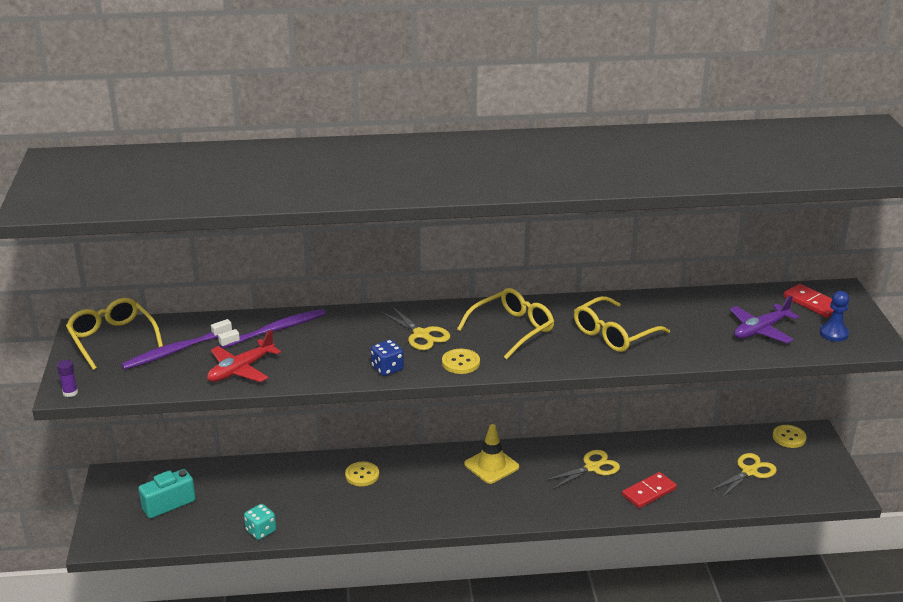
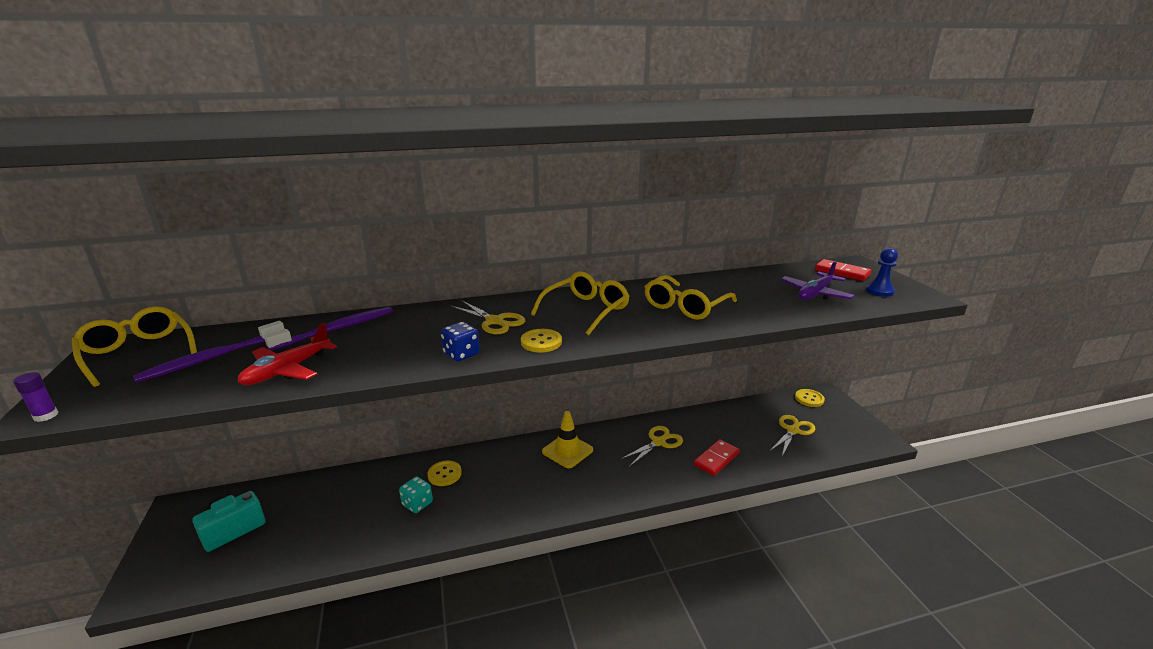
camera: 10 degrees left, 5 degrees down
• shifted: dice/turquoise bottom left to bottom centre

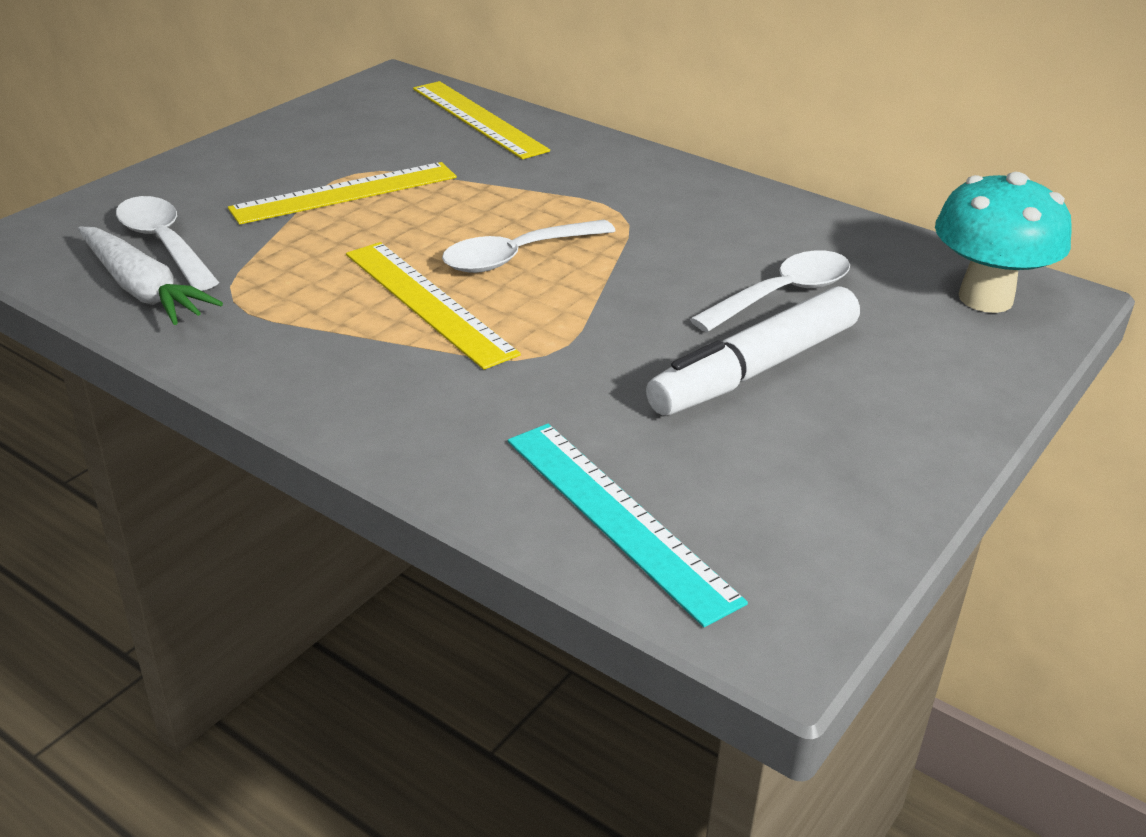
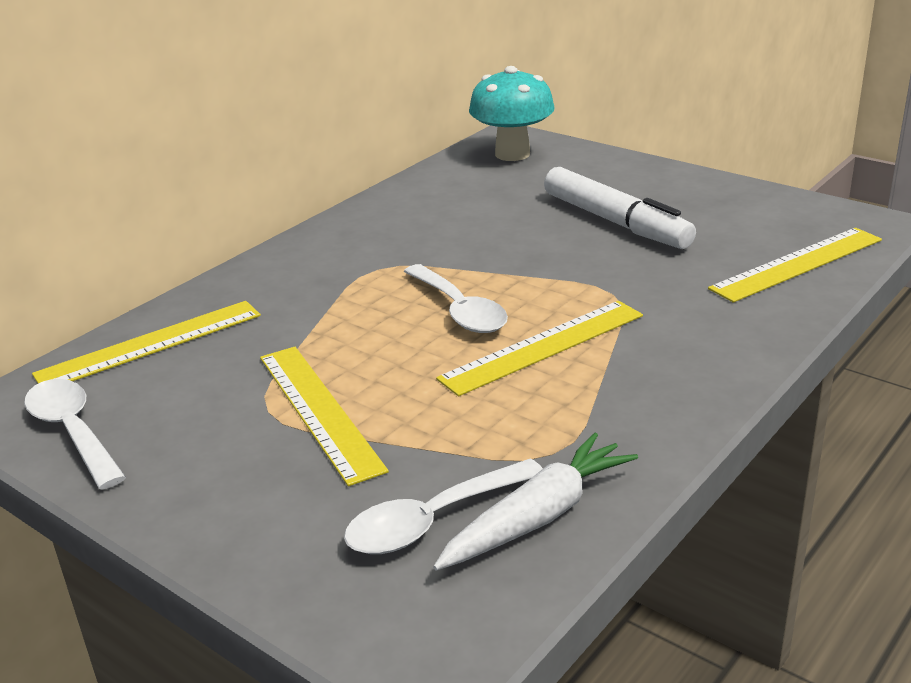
camera: 85 degrees left, 5 degrees down
• shifted: tablespoon/pure white (no. 3 from left in the first image) middle right to tablespoon/pure white (no. 1 from left) middle left
• repainted: straightedge/turquoise centre to straightedge/bright yellow (no. 4 from left) middle right

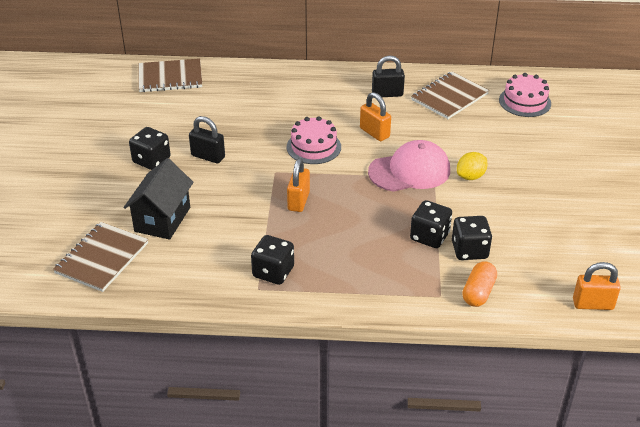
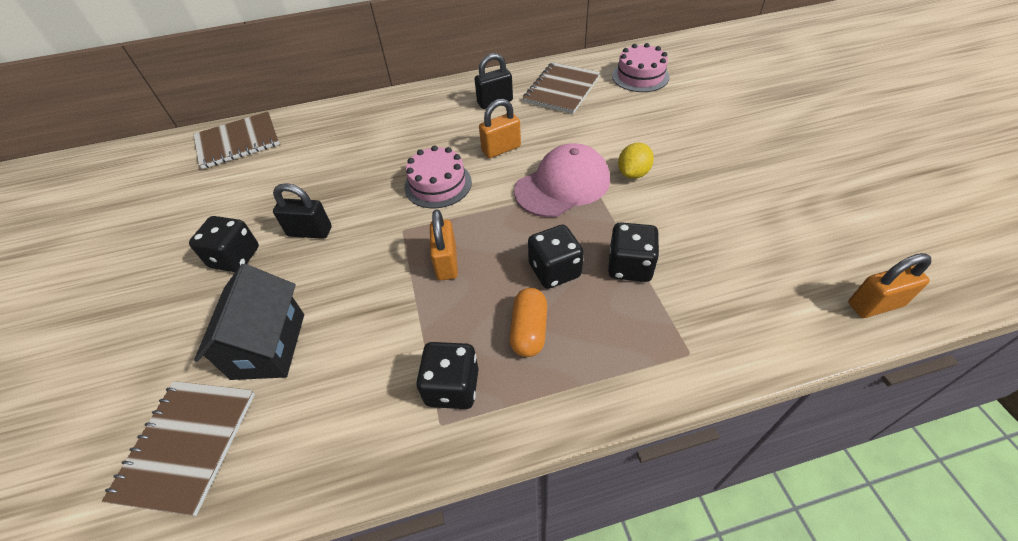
camera: 15 degrees left, 10 degrees up
• rotated: padlock/orange (no. 2 from left) top centre = top centre 60 degrees counterclockwise
• shifted: dice/jet-black (no. 4 from left in the first image) middle right to dice/jet-black (no. 3 from left) centre
• shifted: pill/orange middle right to centre

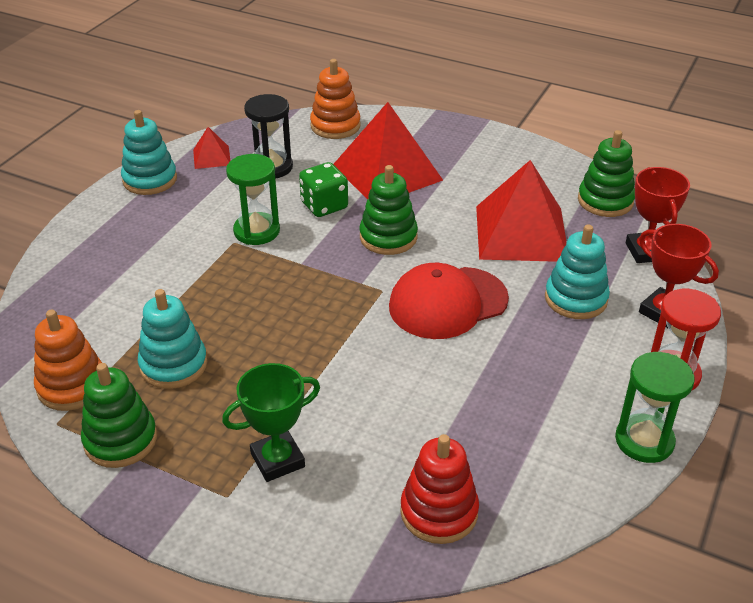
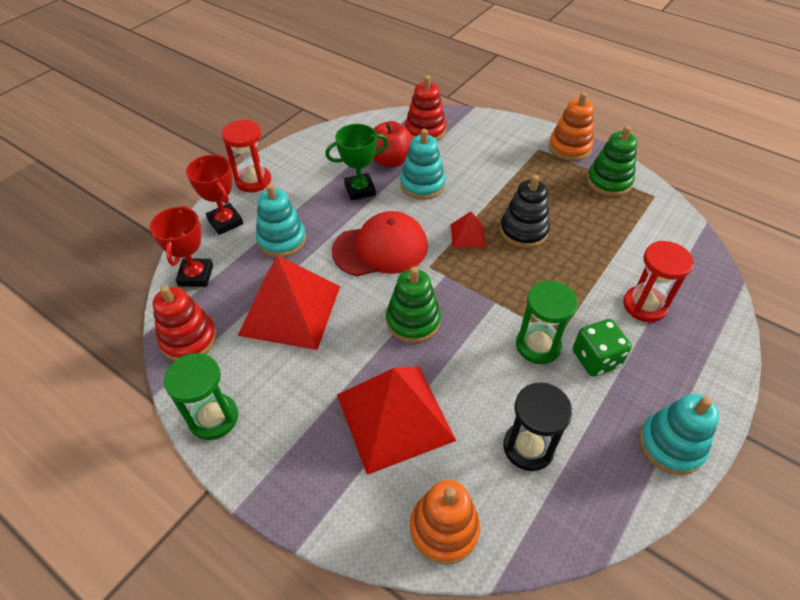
camera: 170 degrees left, 10 degrees up
• shifted: pyramid/crimson (no. 1 from left in the first image) top left to pyramid/crimson (no. 3 from left) centre
• repainted: ring stacker/green (no. 3 from left) top right to ring stacker/crimson (no. 1 from left) middle left
• shifted: dice/green top centre to middle right
• shifted: ring stacker/turquoise (no. 2 from left) middle left to top centre
• shifted: ring stacker/orange (no. 1 from left in the first image) middle left to ring stacker/orange (no. 2 from left) top right
• shifted: sandglass/green (no. 2 from left in the first image) bottom right to sandglass/green (no. 1 from left) middle left
• shifted: award cup/green bottom centre to top centre
• new: apple fruit/crimson top centre
• new: ring stacker/jet-black centre
• new: sandglass/crimson (no. 2 from left) middle right

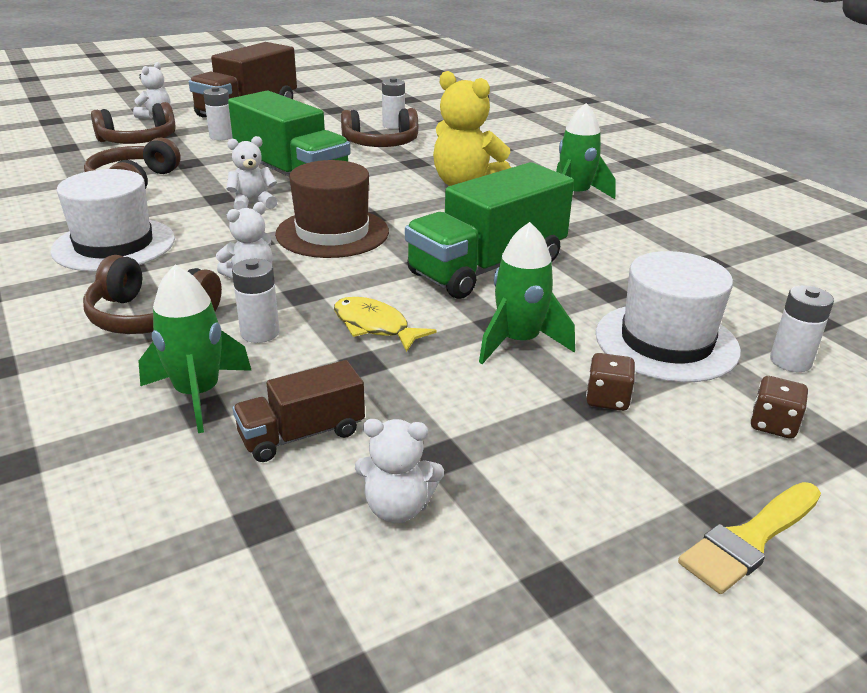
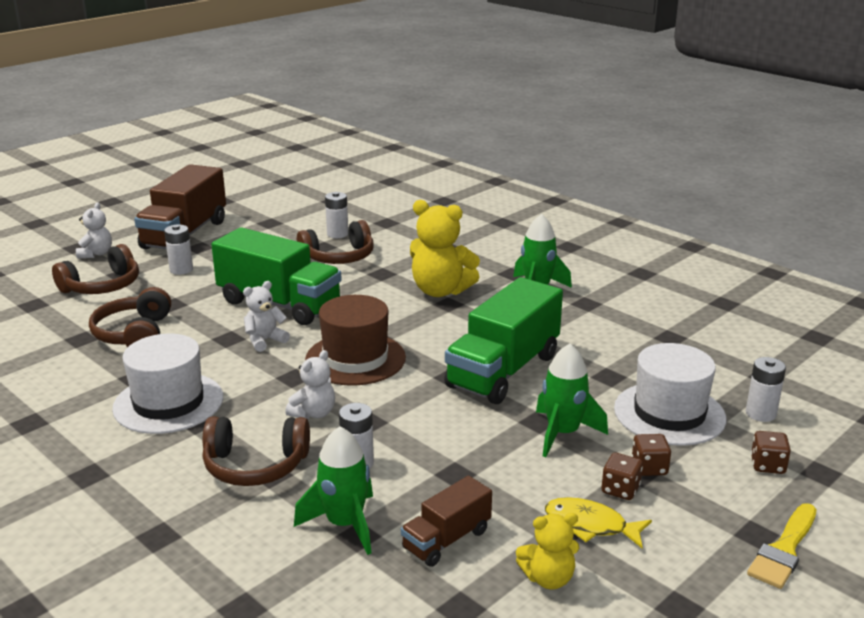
camera: 15 degrees left, 5 degrees down
• shifted: fish figure/bright yellow centre to bottom right
• repainted: teddy bear/pure white (no. 4 from left) bottom centre to teddy bear/bright yellow (no. 2 from left) bottom centre
• new: dice/brown (no. 1 from left) bottom right

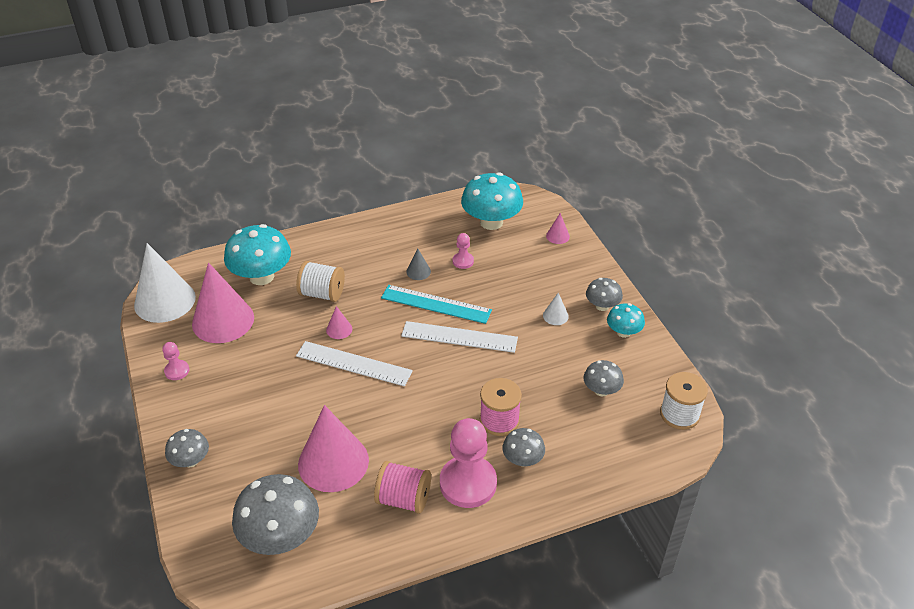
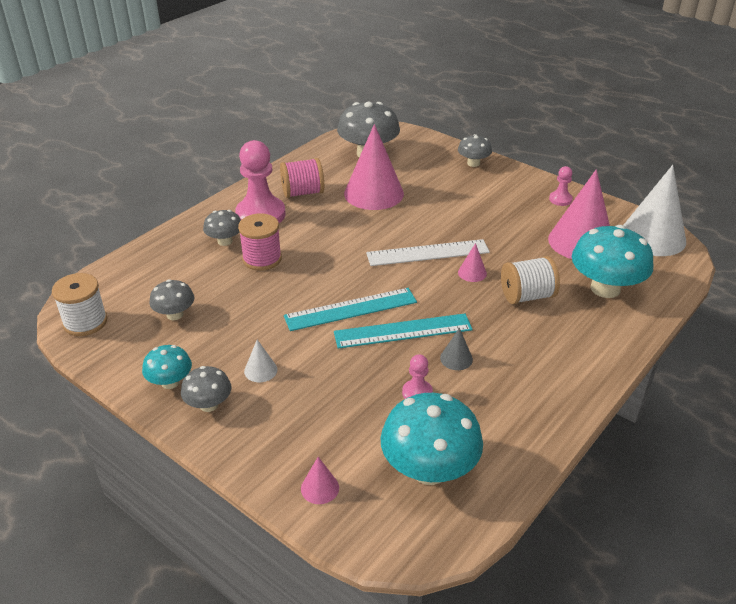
camera: 150 degrees right, 5 degrees down
• repainted: straightedge/pure white (no. 2 from left) centre to straightedge/turquoise (no. 1 from left) centre

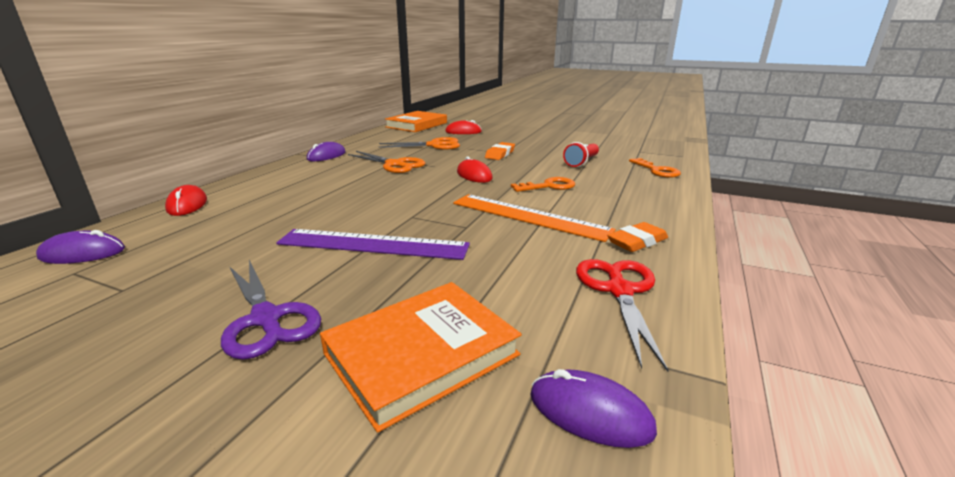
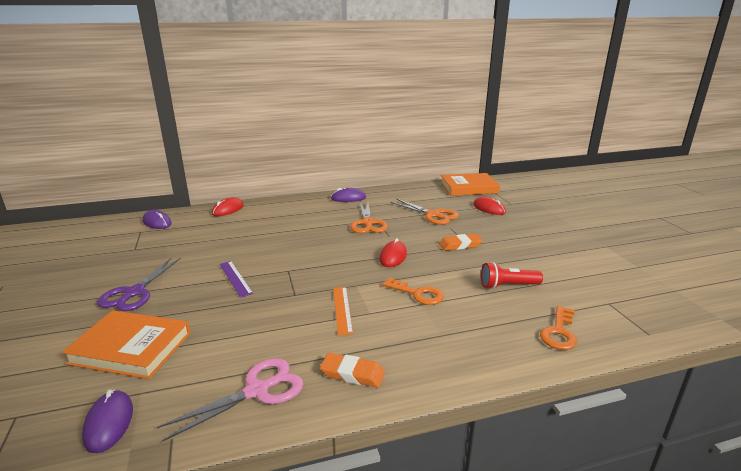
camera: 50 degrees right, 0 degrees up
• scaled: straightedge/orange centre = centre x0.56
• scaled: straightedge/royal purple centre = middle left x0.56
• repainted: shears/crimson centre to shears/rosy bottom left

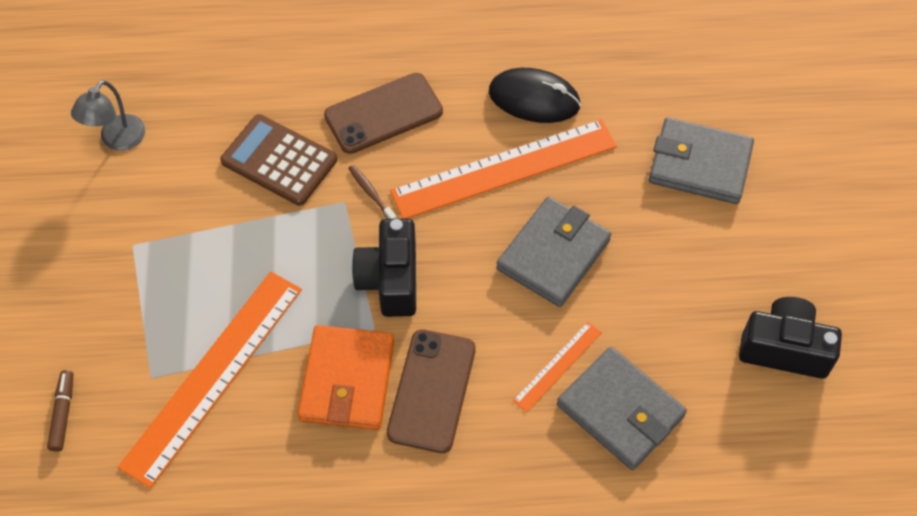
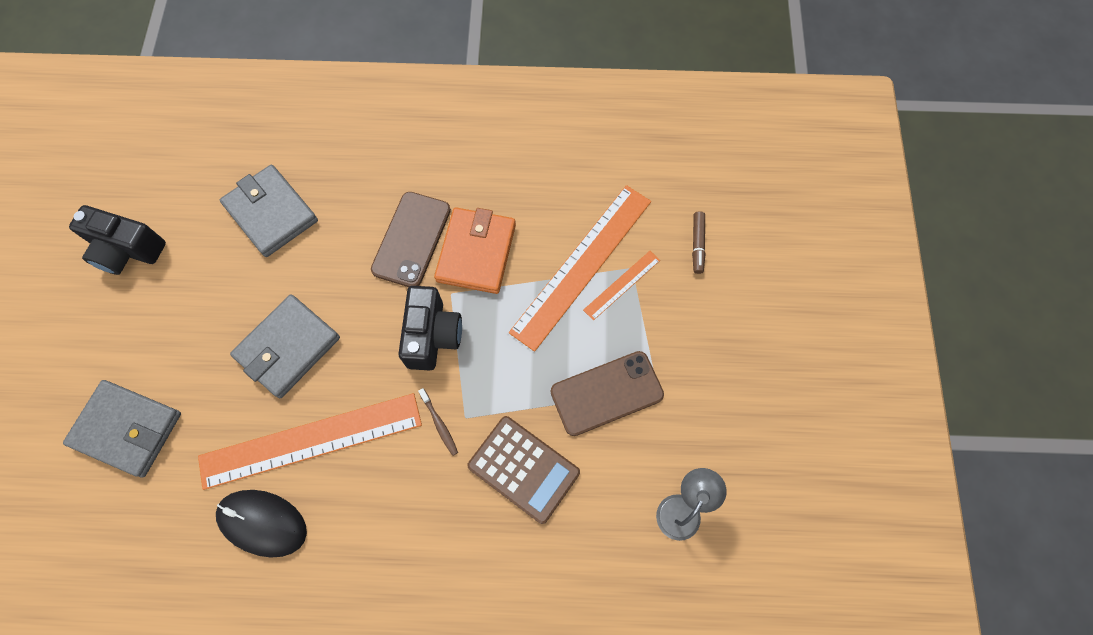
camera: 175 degrees left, 10 degrees up
• shifted: smartphone/brown (no. 1 from left in the first image) top centre to smartphone/brown (no. 2 from left) centre
• shifted: straightedge/orange (no. 3 from left) bottom centre to centre

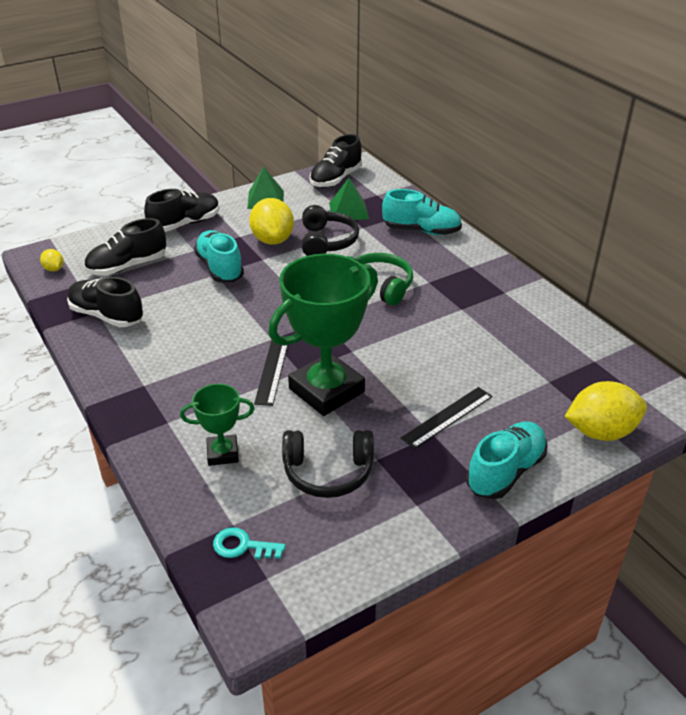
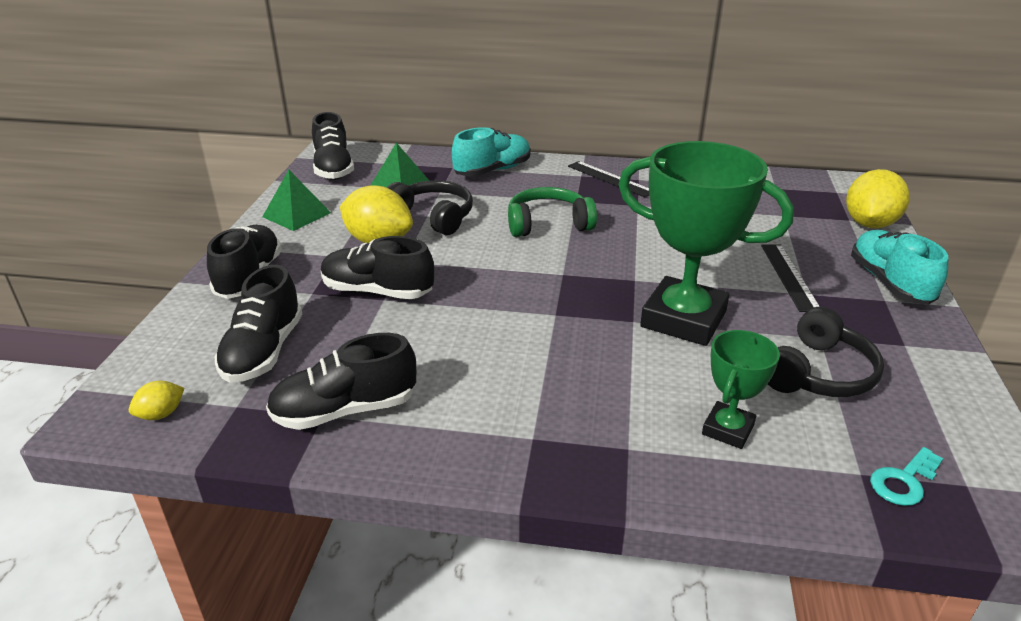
camera: 50 degrees left, 5 degrees down
• repainted: shoe/turquoise (no. 1 from left) middle left to shoe/jet-black (no. 5 from left) centre
• rotated: toy lemon/bright yellow (no. 1 from left) middle left = middle left 45 degrees counterclockwise
• rotated: award cup/green (no. 2 from left in the first image) centre = middle right 60 degrees counterclockwise
• shifted: straightedge/jet-black (no. 1 from left) centre to top centre

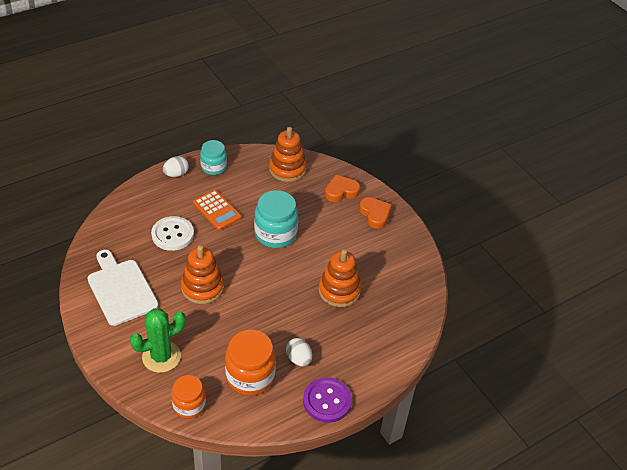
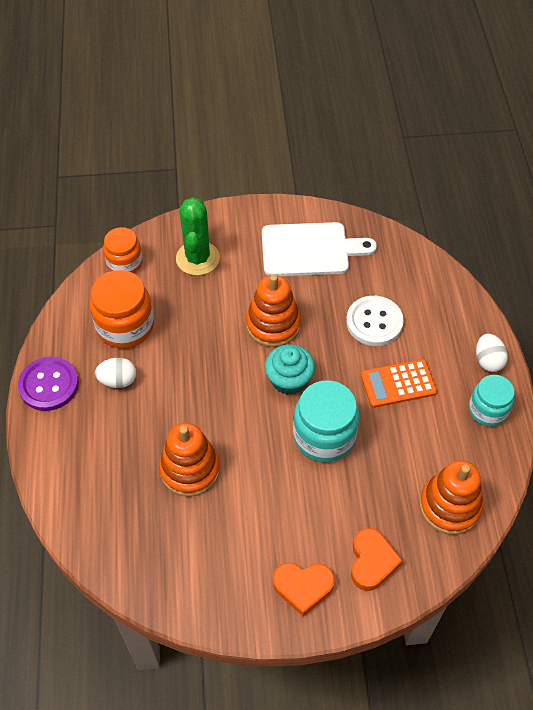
camera: 120 degrees right, 10 degrees up
• new: muffin/turquoise centre

